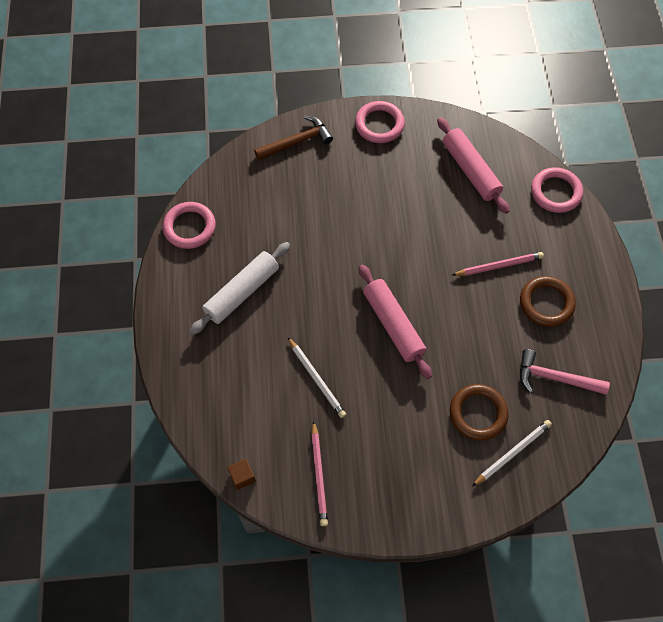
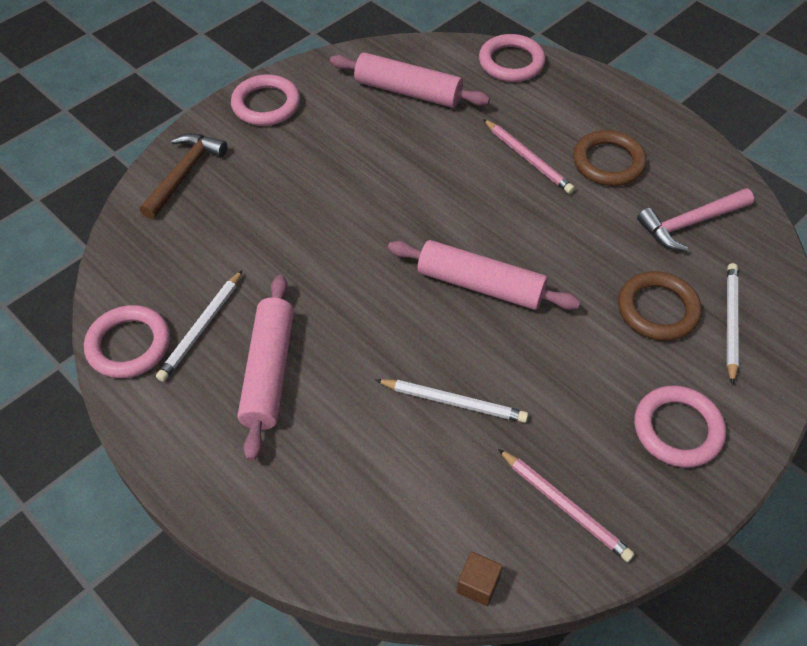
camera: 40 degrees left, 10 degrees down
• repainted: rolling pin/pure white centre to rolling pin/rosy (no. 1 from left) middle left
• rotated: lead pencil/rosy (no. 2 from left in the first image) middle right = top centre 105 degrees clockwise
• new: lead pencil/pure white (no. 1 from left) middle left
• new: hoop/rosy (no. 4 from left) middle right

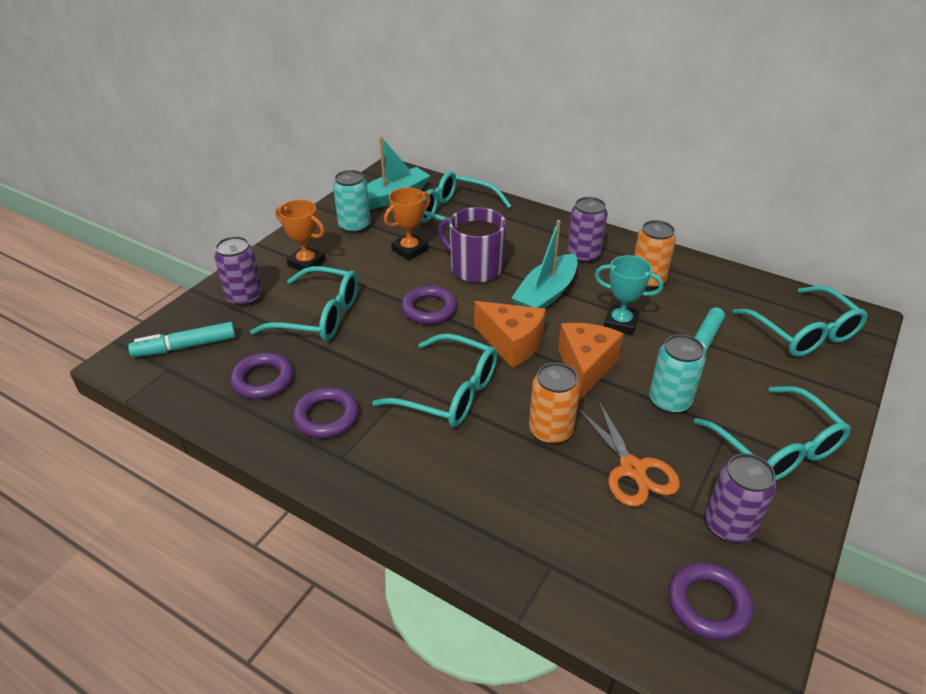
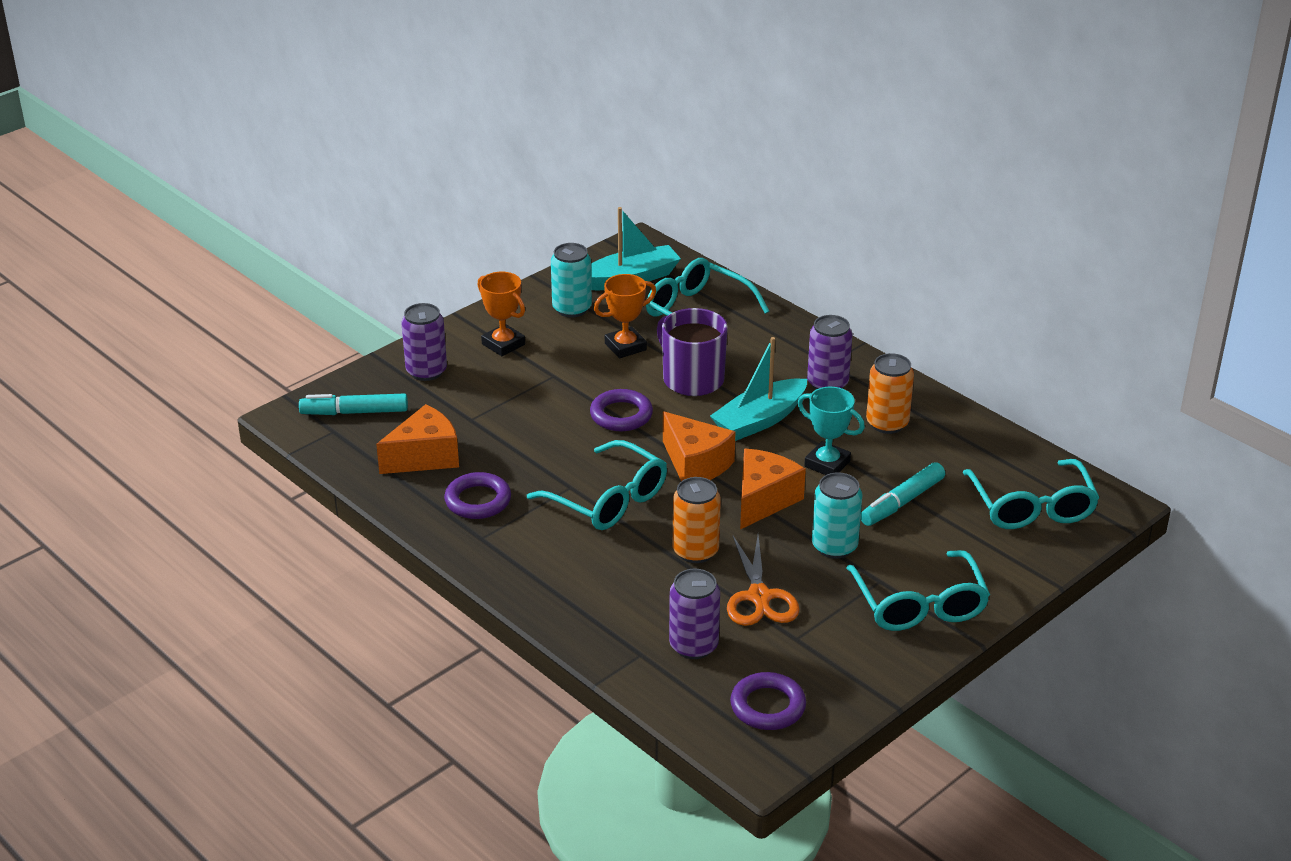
camera: 15 degrees right, 5 degrees down
• gone: glasses/turquoise (no. 1 from left) middle left
• swapped: hoop/royal purple (no. 1 from left) middle left to cheese wedge/orange (no. 1 from left) middle left
• shifted: can/royal purple (no. 3 from left in the first image) bottom right to can/royal purple (no. 2 from left) bottom centre

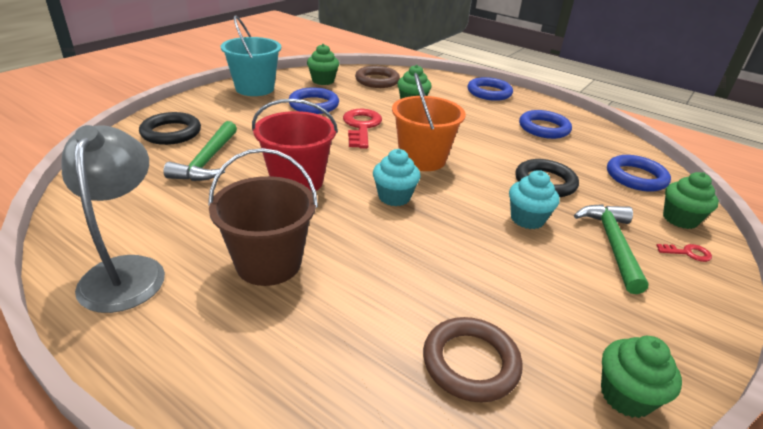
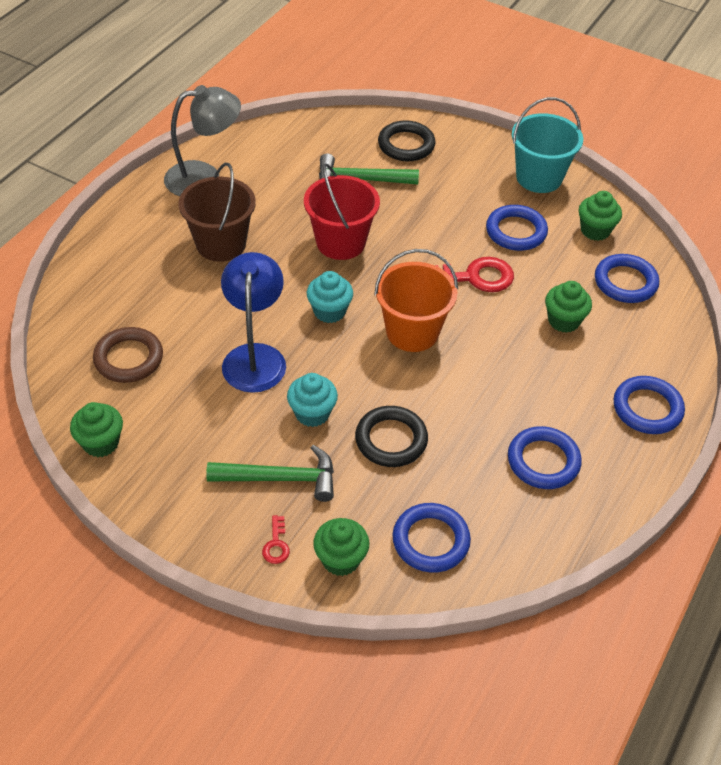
camera: 85 degrees right, 15 degrees up
• repainted: hoop/brown (no. 1 from left) top centre to hoop/blue (no. 4 from left) middle right
• new: desk lamp/blue centre

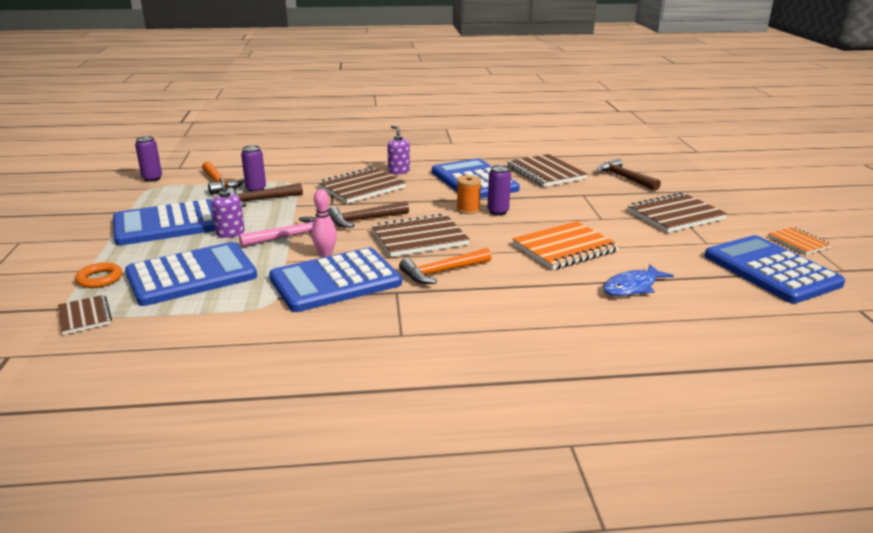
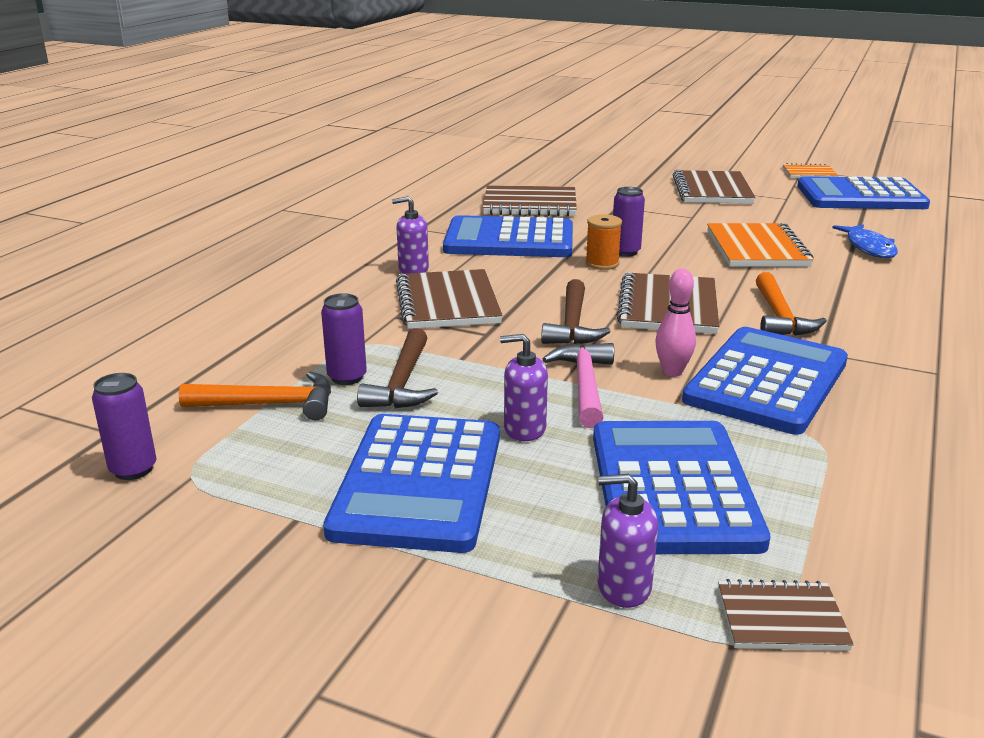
camera: 60 degrees left, 0 degrees up
• gone: carpenter's hammer/brown (no. 3 from left) top right
• rotated: pocket calculator/blue (no. 3 from left in the first image) centre = middle right 150 degrees counterclockwise
• swapped: hoop/orange middle left to soap pump/royal purple (no. 3 from left) bottom centre

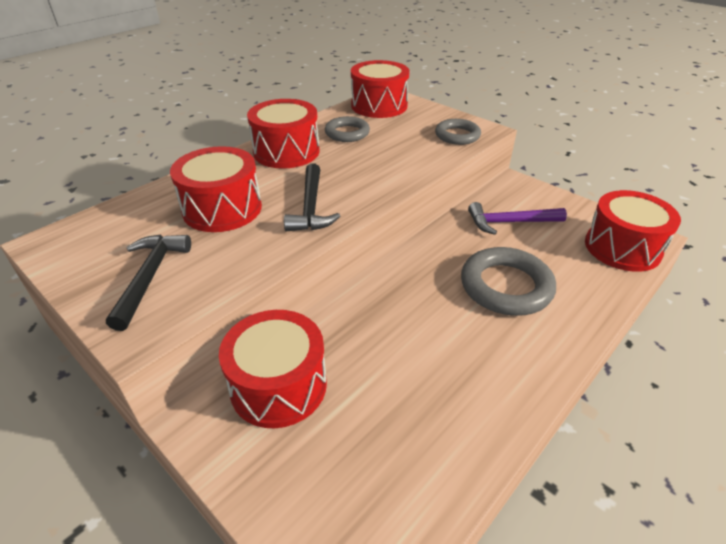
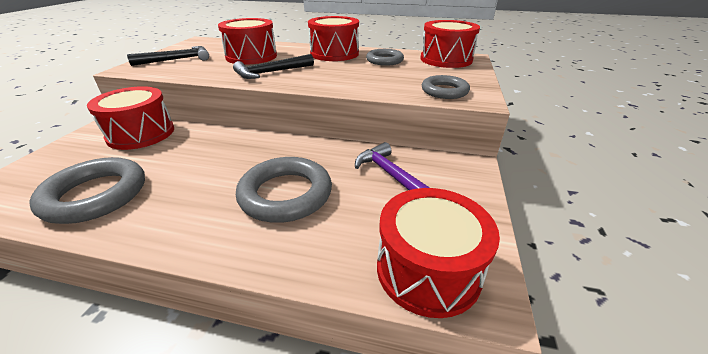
camera: 60 degrees right, 5 degrees down
• new: hoop/gray (no. 1 from left) middle left

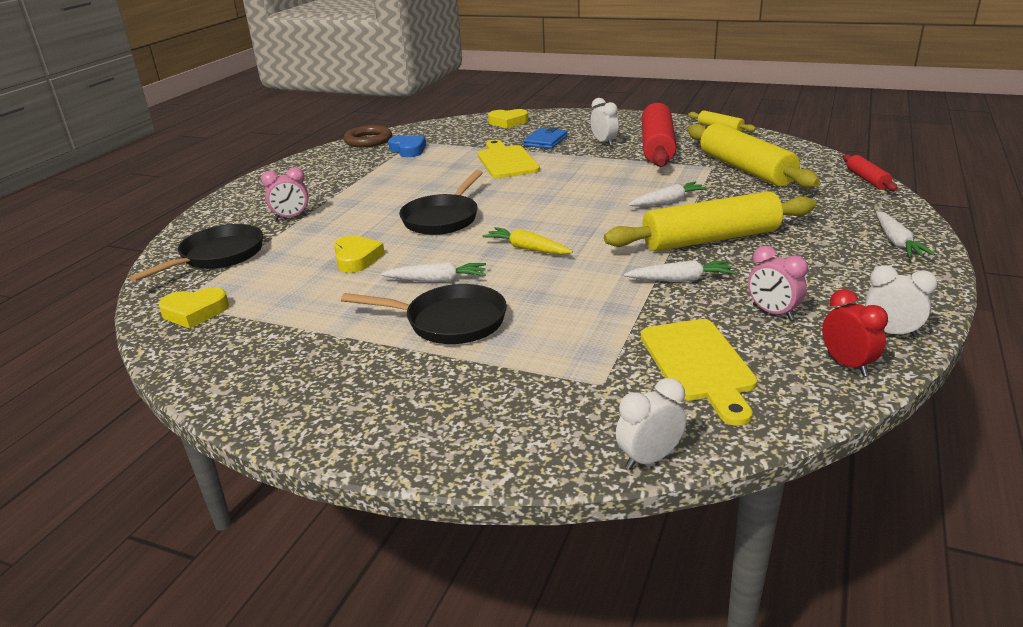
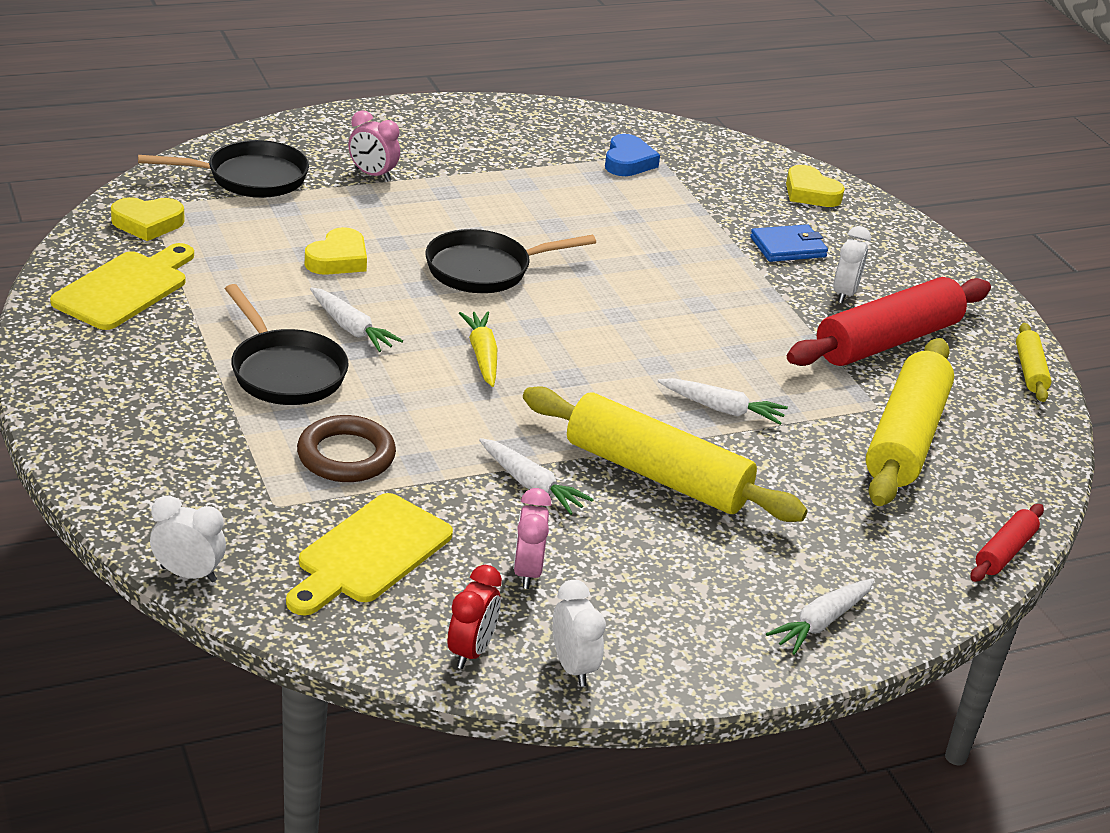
camera: 40 degrees right, 5 degrees up
• shifted: hoop/brown top centre to middle left
• shifted: chopping board/bright yellow (no. 1 from left) top centre to middle left
• rotated: love heart/bright yellow (no. 1 from left) middle left = top left 45 degrees counterclockwise

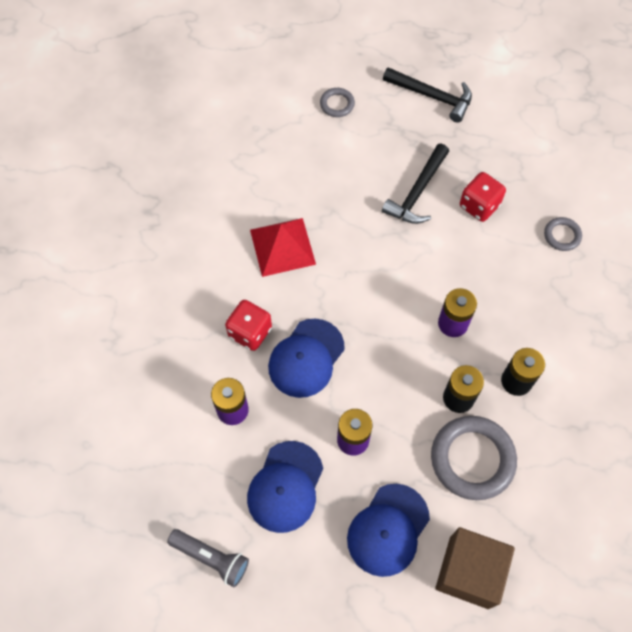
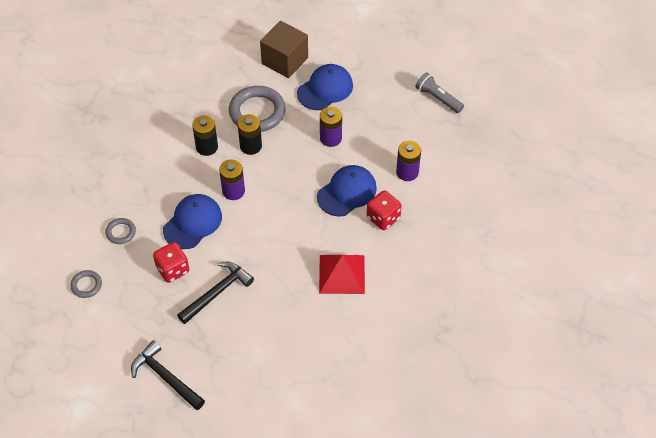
camera: 165 degrees left, 10 degrees down
• shifted: hoop/gray (no. 1 from left) top centre to middle left
• shifted: peaked cap/blue (no. 1 from left) bottom centre to middle left

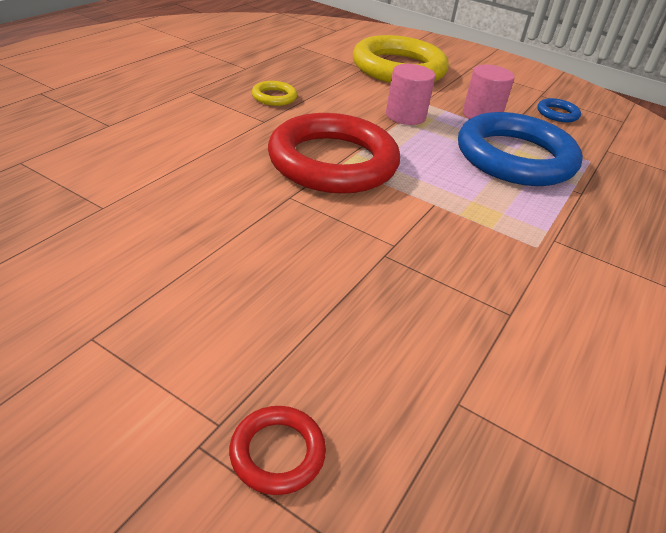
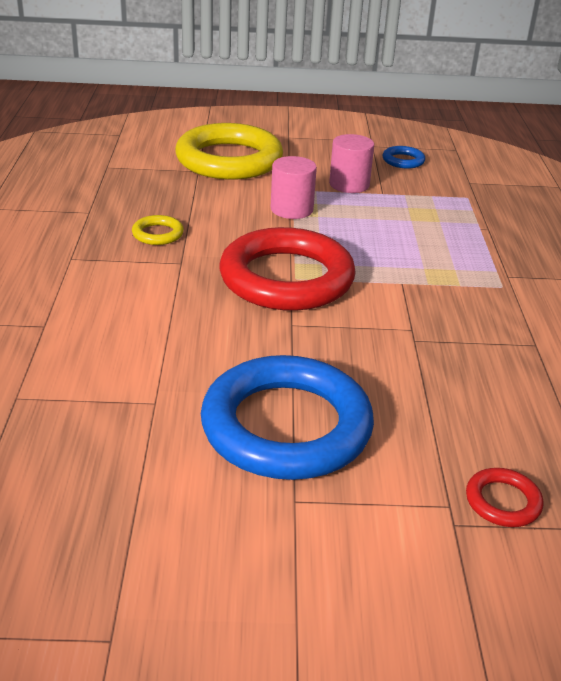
camera: 30 degrees left, 5 degrees down
• shifted: hoop/blue (no. 1 from left) top right to centre

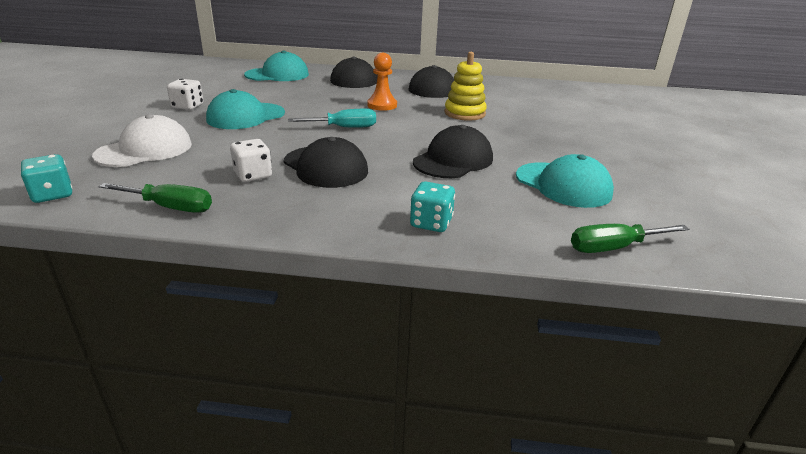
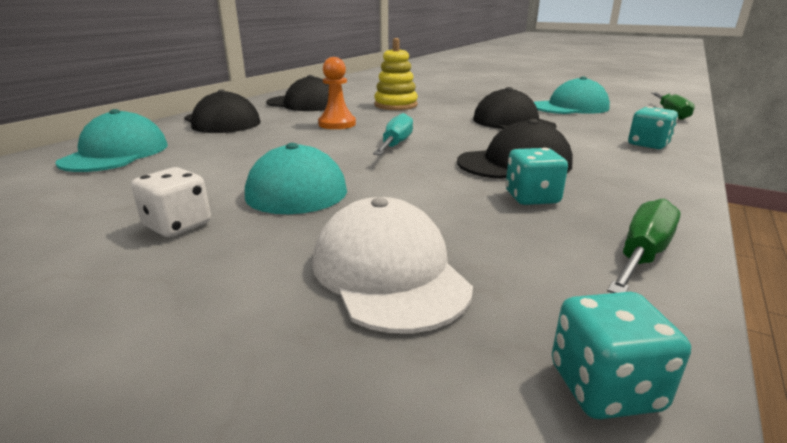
camera: 65 degrees left, 5 degrees down
• repainted: dice/pure white (no. 2 from left) middle left to dice/turquoise (no. 1 from left) middle right

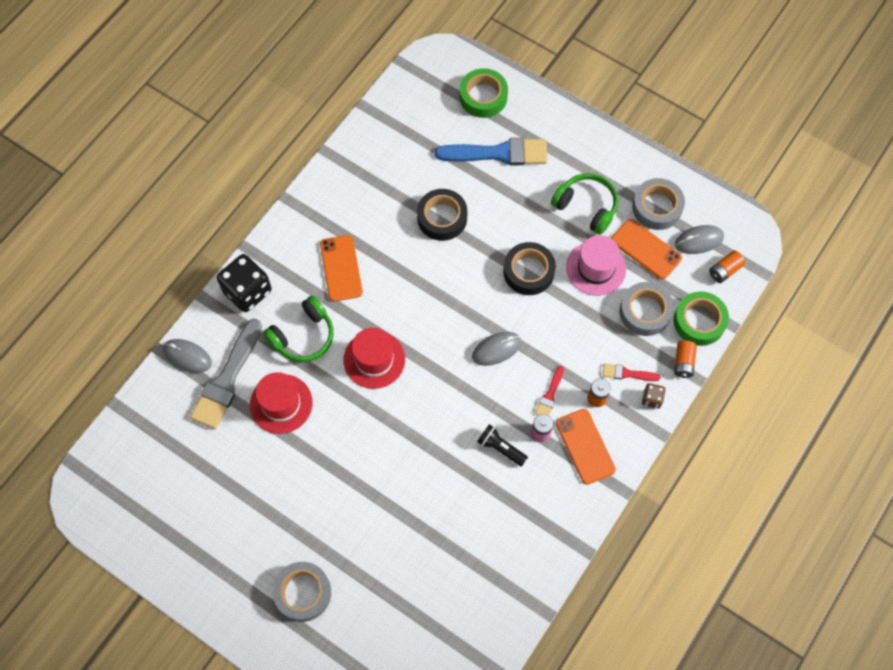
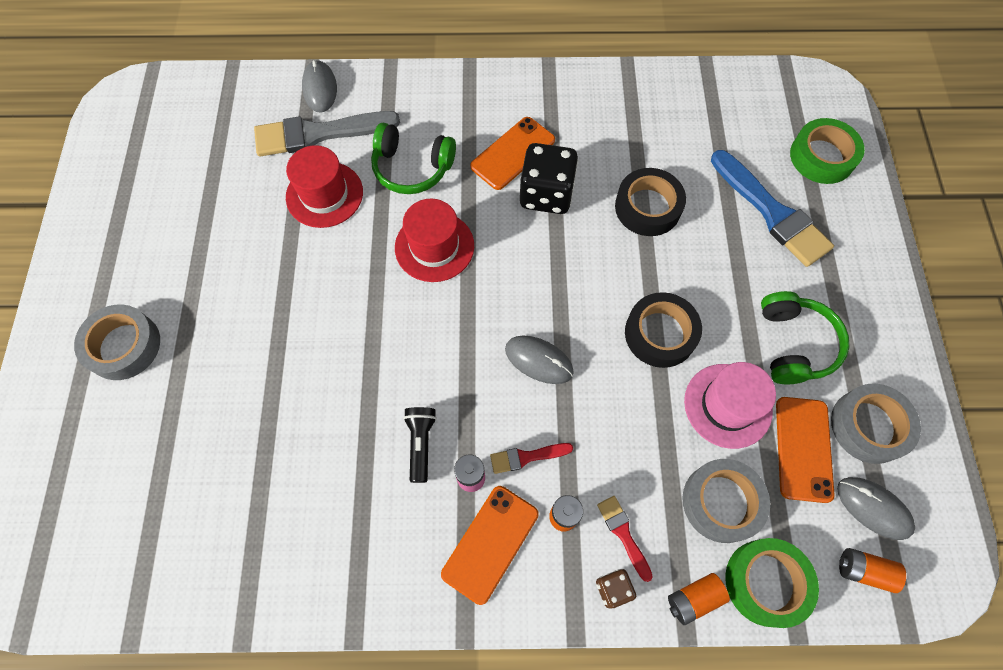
camera: 55 degrees right, 0 degrees up
• shifted: dice/jet-black middle left to top centre

